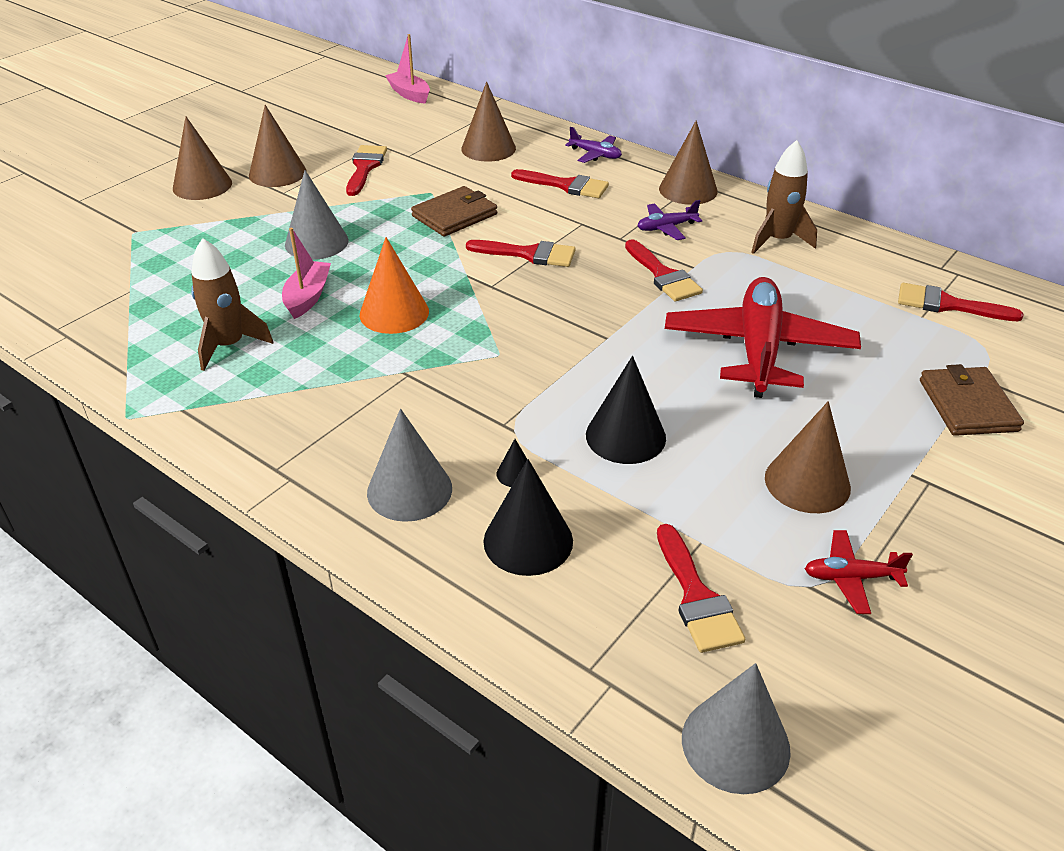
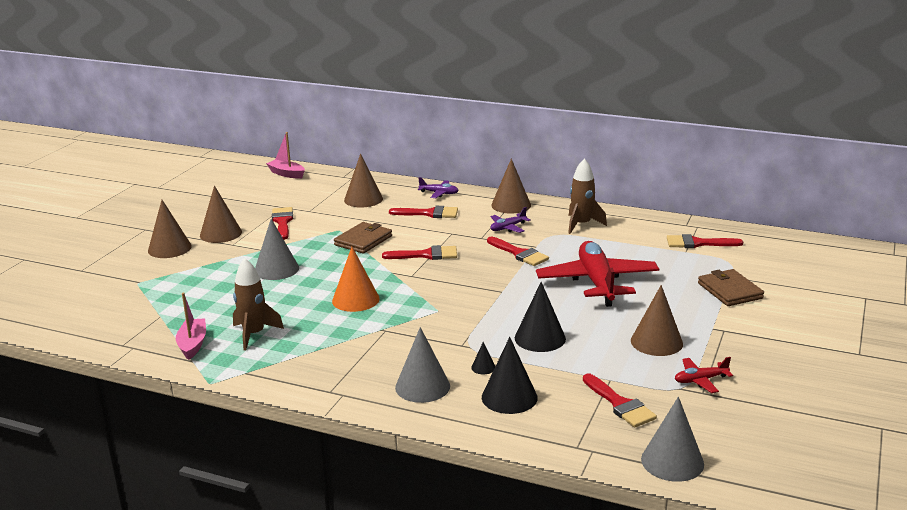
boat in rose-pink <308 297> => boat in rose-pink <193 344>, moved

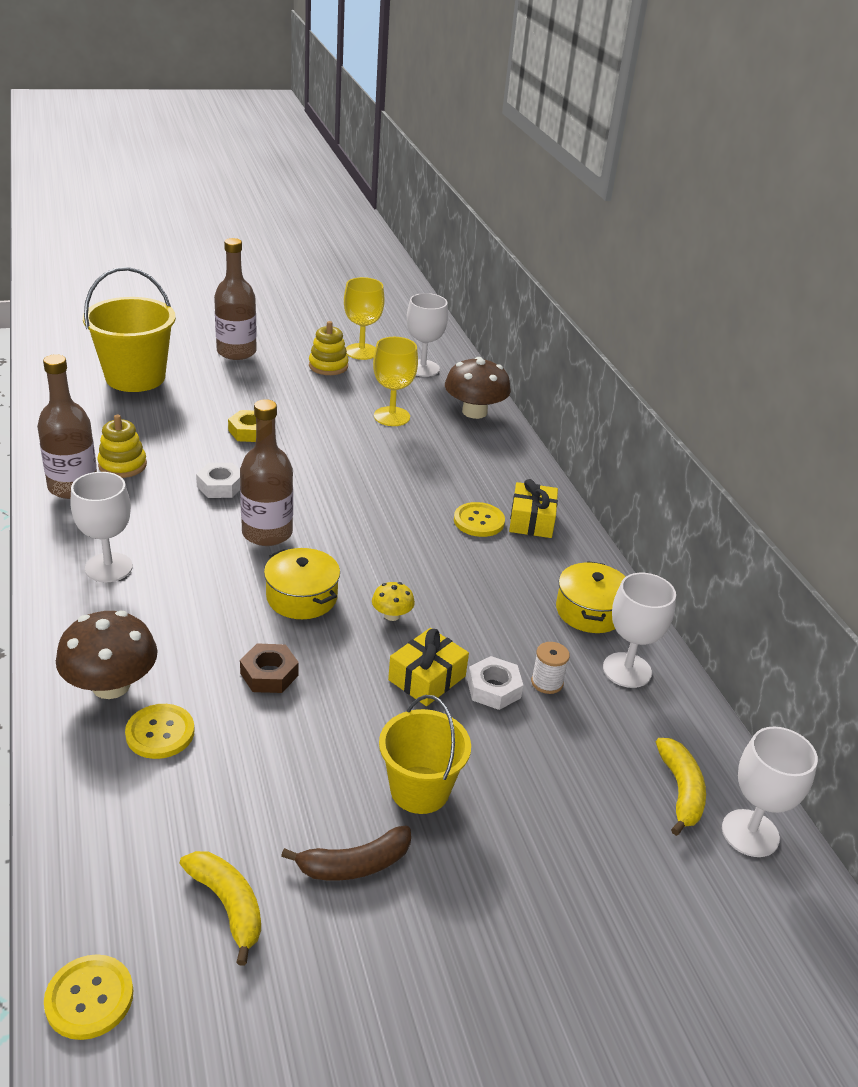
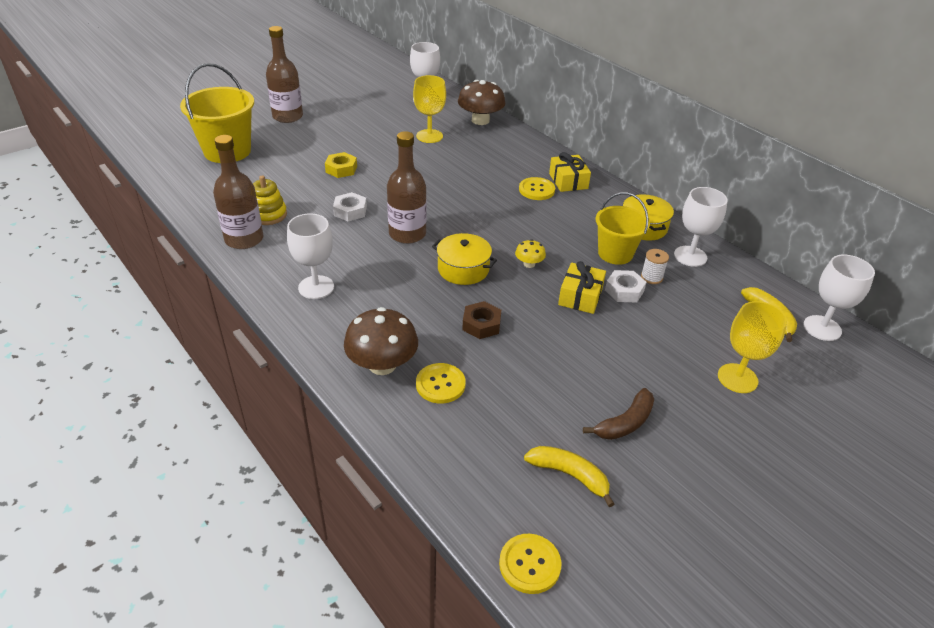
stacking toy in golden <328 366> => nothing
chalice in golden <361 351> => chalice in golden <737 378>, moved
pail in golden <419 790> => pail in golden <615 253>, moved

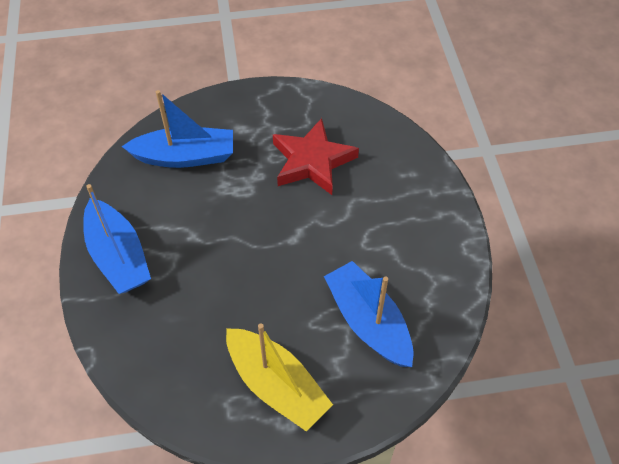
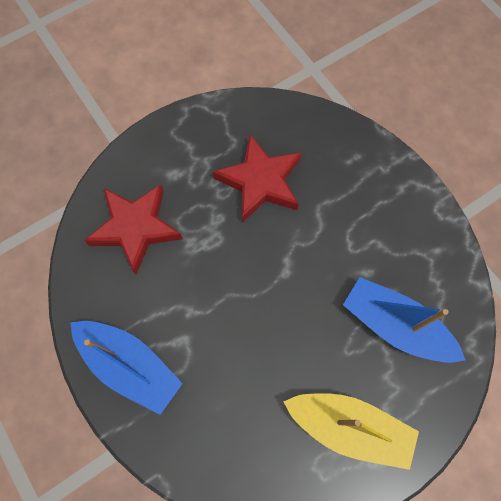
boat in blue <185 157> => star in crimson <136 228>

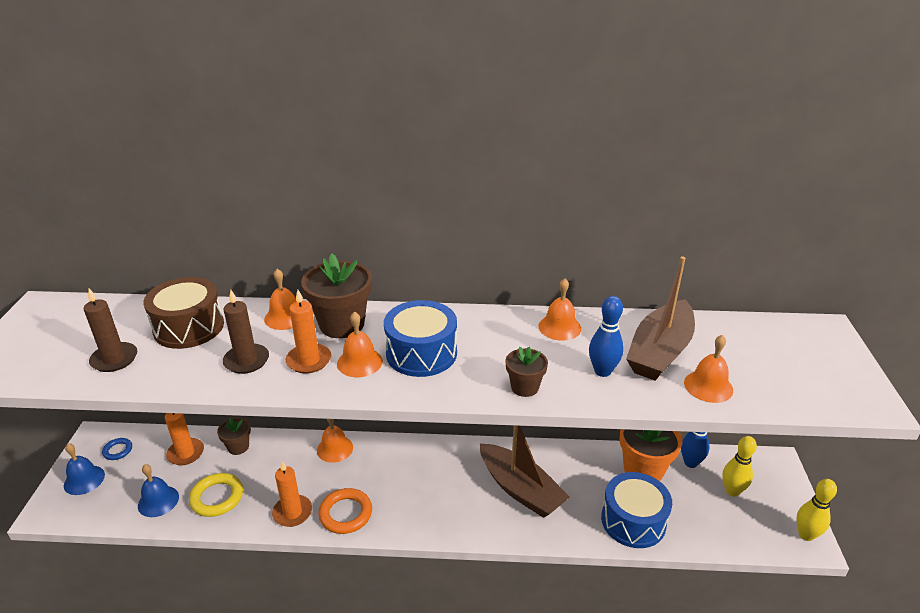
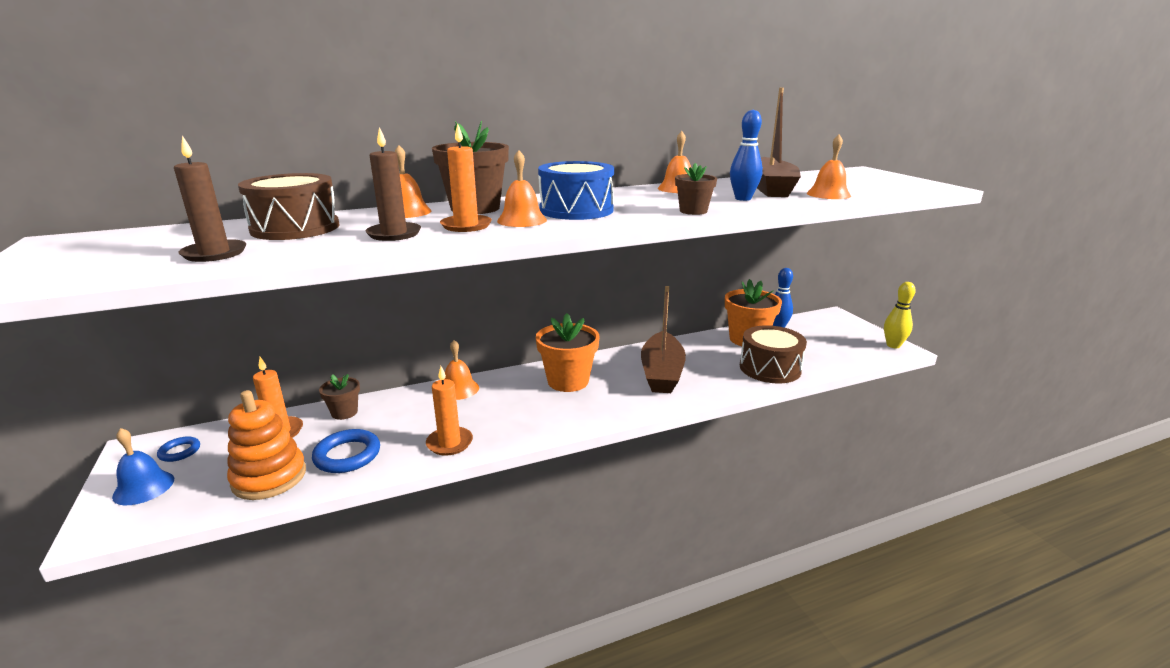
torus in orange-coloured <346 513> => nothing
bowling pin in golden <732 491> => nothing
nothing => flower pot in orange-coloured <568 381>
hand bell in blue <158 501> => stacking toy in orange-coloured <269 477>
torus in golden <217 497> => torus in blue <347 455>
toy drum in blue <633 521> => toy drum in dark brown <770 368>
boat in dark brown <520 489> => boat in dark brown <662 373>, 75 degrees clockwise

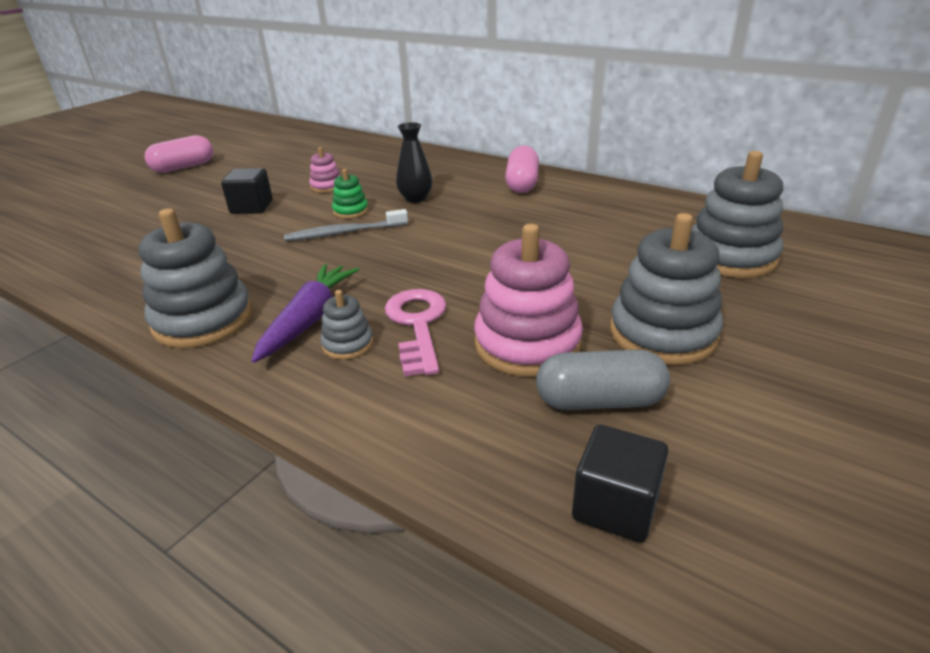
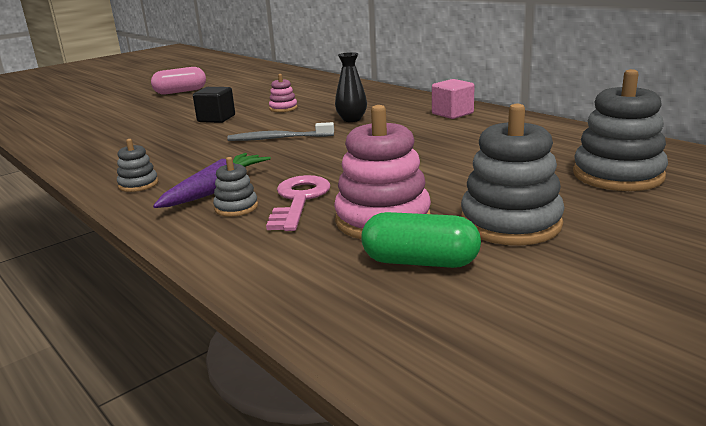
stacking toy in leaf-green <350 211> => nothing
cube in black <615 506> => nothing
capsule in rose-pink <522 184> => cube in rose-pink <452 114>
capsule in gray <599 401> => capsule in leaf-green <420 262>
stacking toy in gray <203 320> => stacking toy in gray <138 184>, x0.49

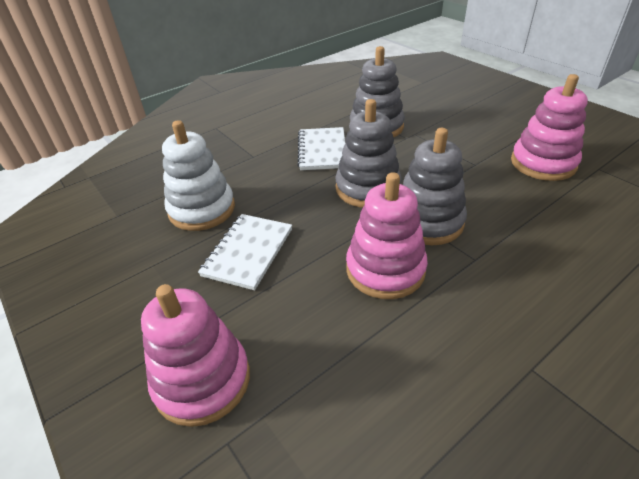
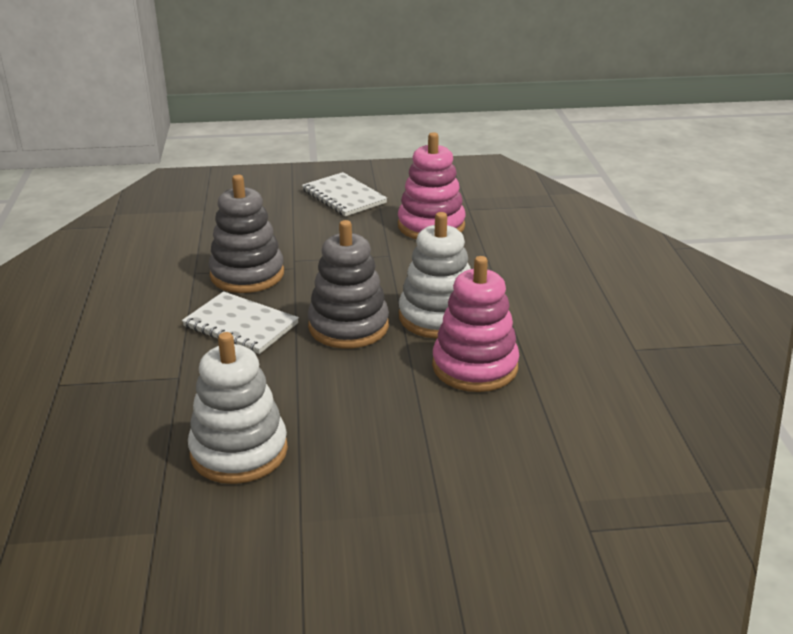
stacking toy in rose-pink <202 380> => nothing
notepad in snow-white <248 252> => notepad in snow-white <344 197>, moved
stacking toy in gray <427 221> => stacking toy in snow-white <438 317>

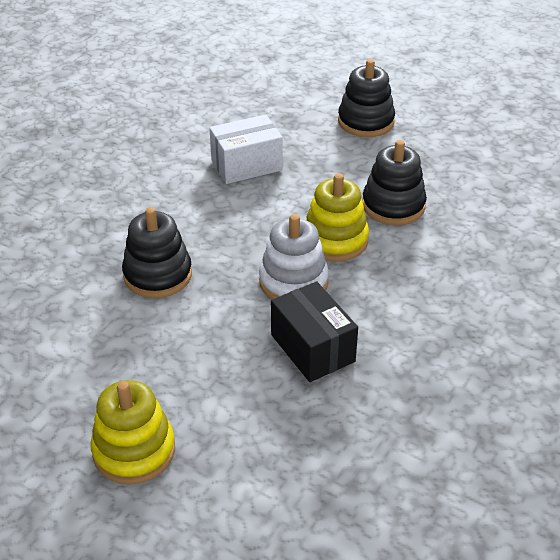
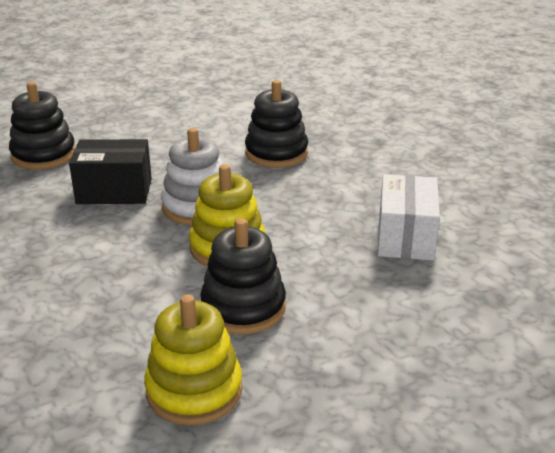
stacking toy in golden <134 450> => stacking toy in golden <194 390>, moved
stacking toy in black <366 122> => stacking toy in black <43 155>, moved

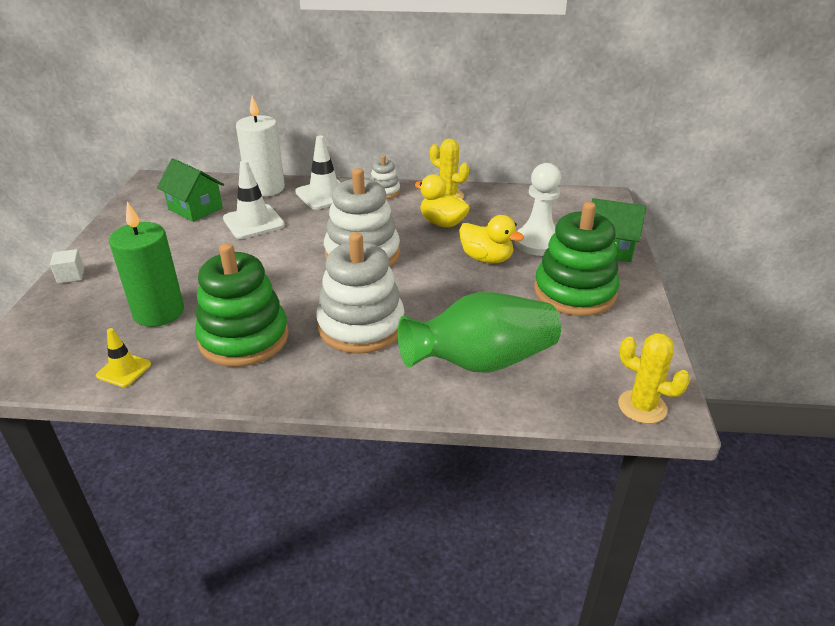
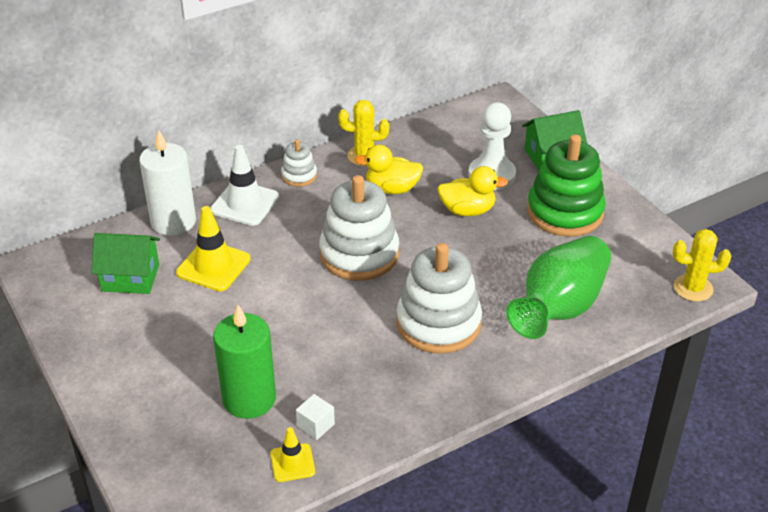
stacking toy in leaf-green <244 338> => nothing
cube in snow-white <71 276> => cube in snow-white <315 425>, moved
road cone in snow-white <253 222> => road cone in golden <213 266>

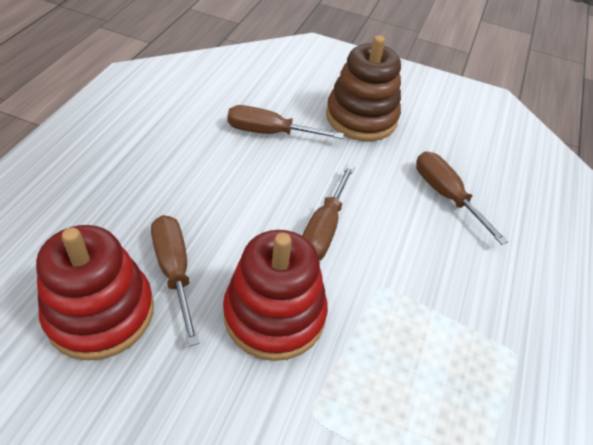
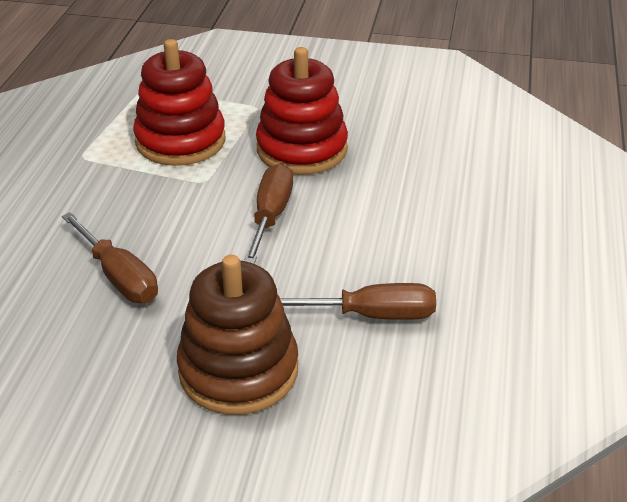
screwdriver in dark brown <174 271> => nothing
stacking toy in crimson <100 312> => stacking toy in crimson <180 141>, moved

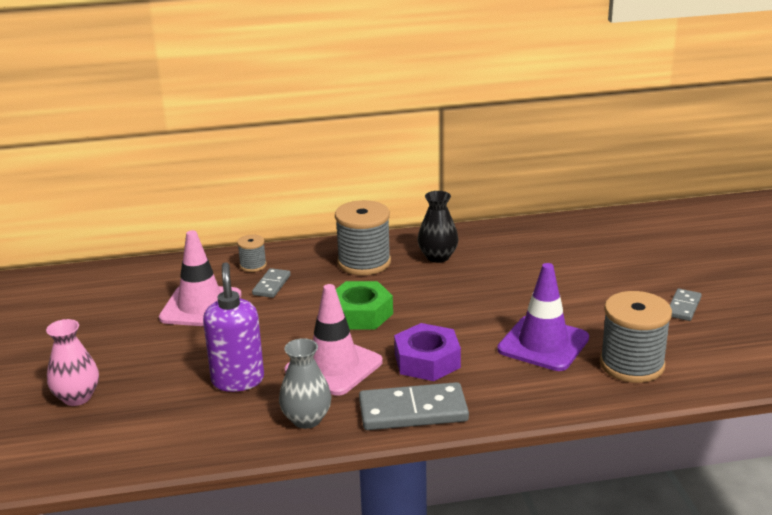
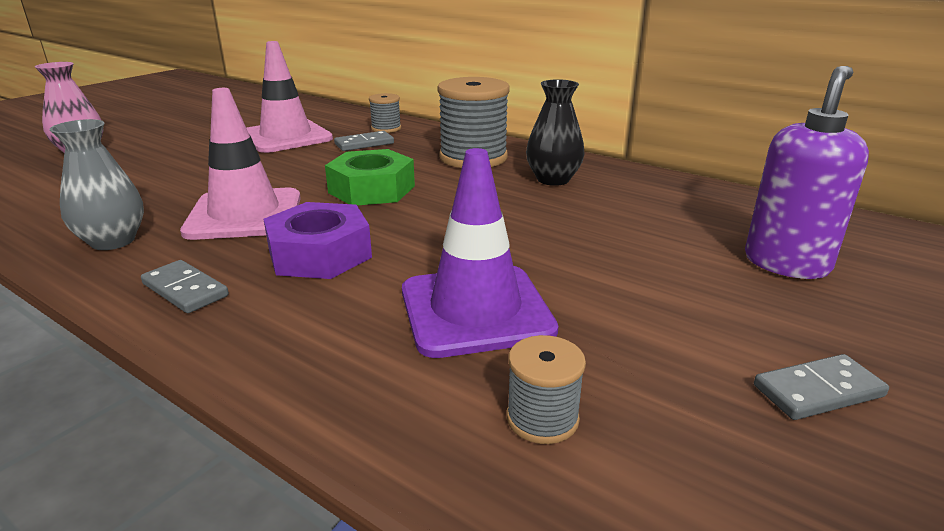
soap dispenser in royal purple <238 380> => soap dispenser in royal purple <786 263>, moved
domino piece in gray <413 411> => domino piece in gray <185 290>, x0.55
reel of thread in gray <632 364> => reel of thread in gray <542 418>, x0.50

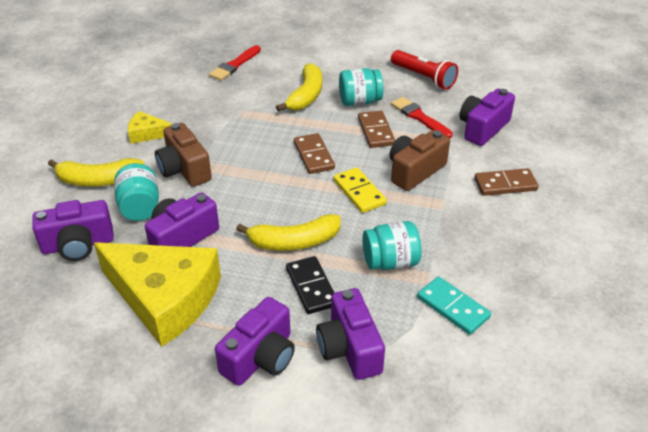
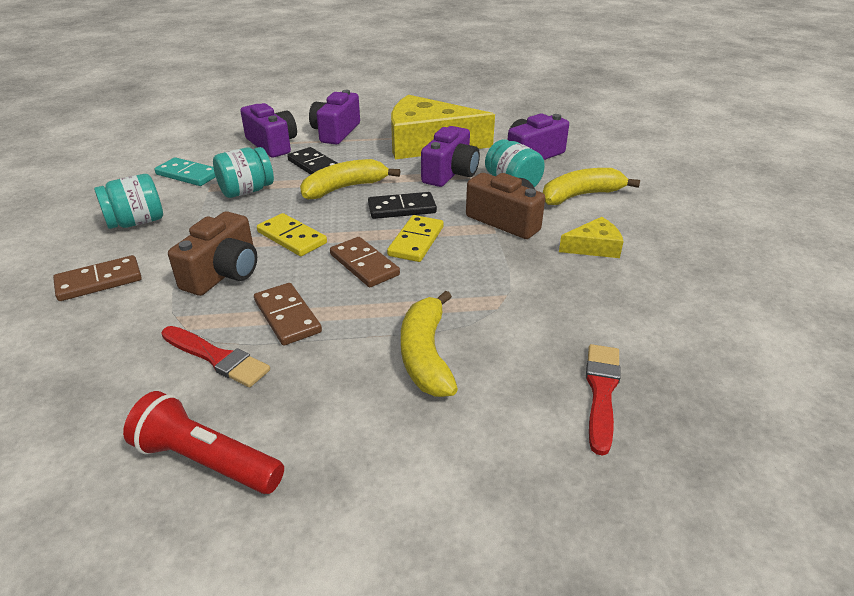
camera in royal purple <483 128> => nothing
nothing => domino piece in black <402 208>
nothing => domino piece in golden <416 241>
jam jar in turquoise <359 101> => jam jar in turquoise <136 222>, moved

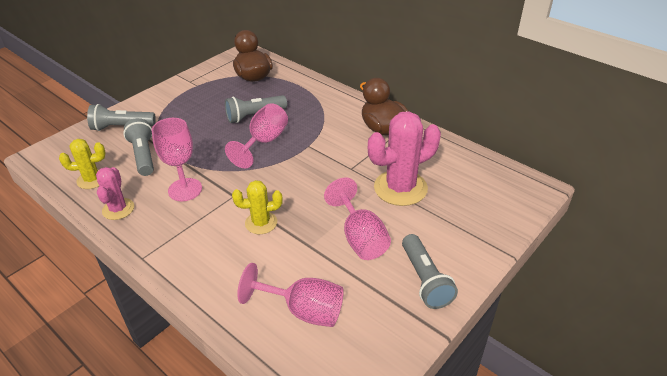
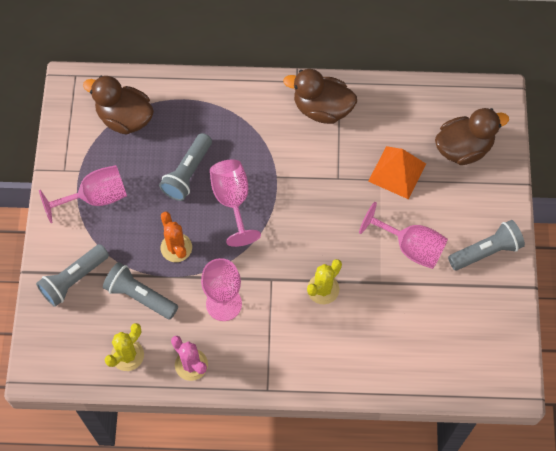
nothing => cactus in orange-coloured <176 248>
nothing => toy duck in dark brown <463 148>
chalice in rose-pink <303 310> => chalice in rose-pink <95 197>, moved
cactus in rose-pink <400 188> => pyramid shape in orange-coloured <397 172>
torch in gray <425 280> => torch in gray <486 251>, 60 degrees counterclockwise

